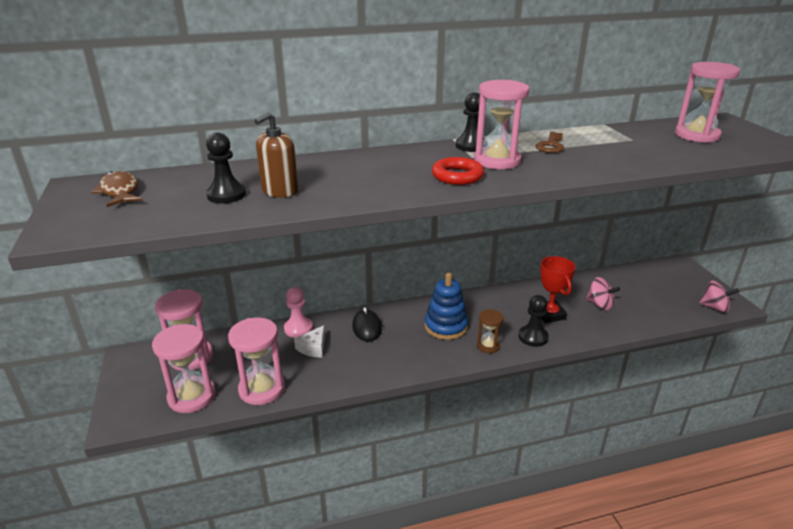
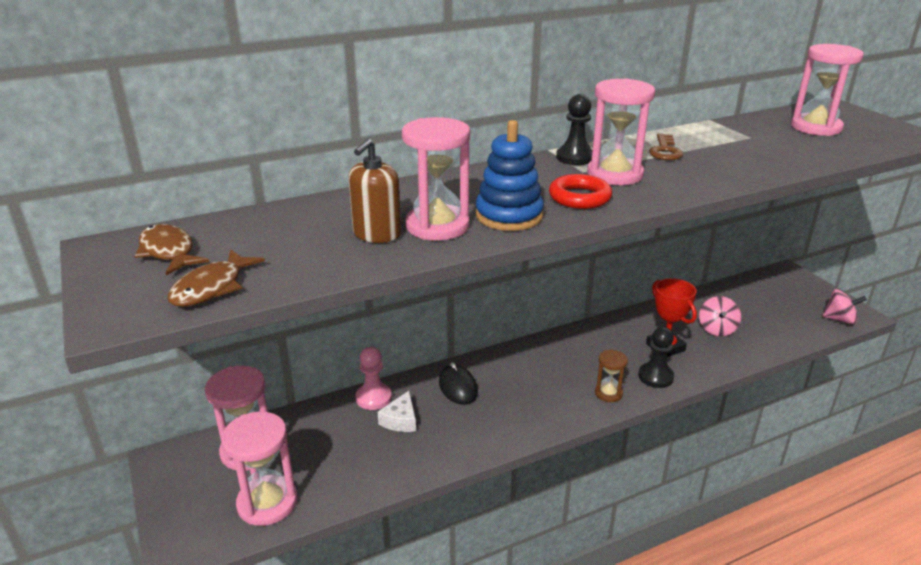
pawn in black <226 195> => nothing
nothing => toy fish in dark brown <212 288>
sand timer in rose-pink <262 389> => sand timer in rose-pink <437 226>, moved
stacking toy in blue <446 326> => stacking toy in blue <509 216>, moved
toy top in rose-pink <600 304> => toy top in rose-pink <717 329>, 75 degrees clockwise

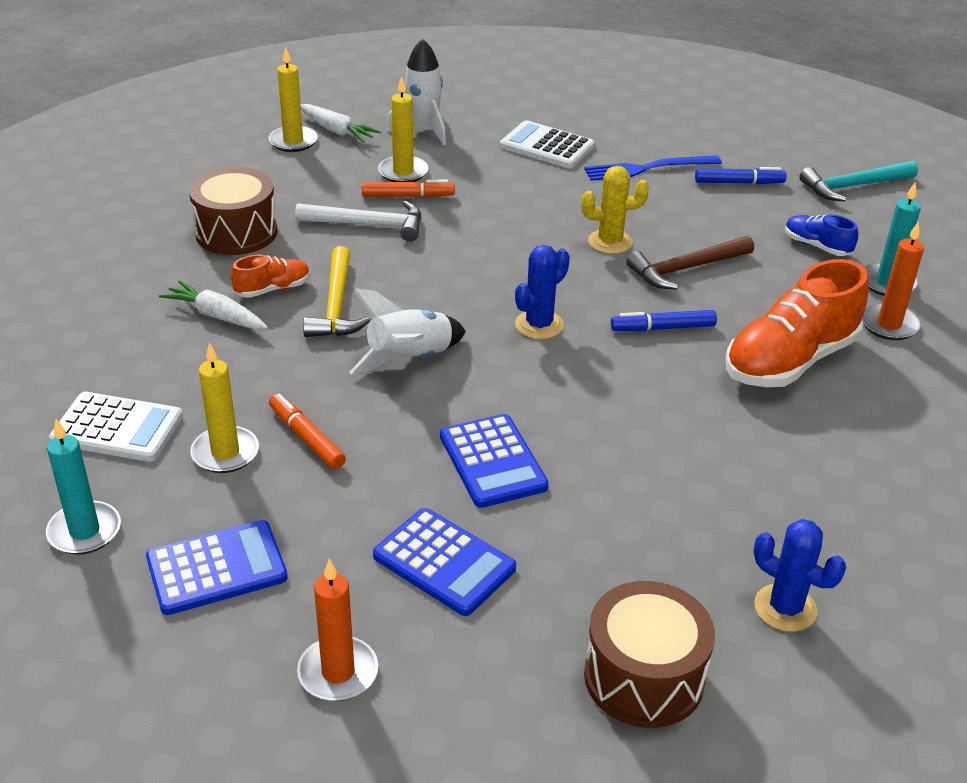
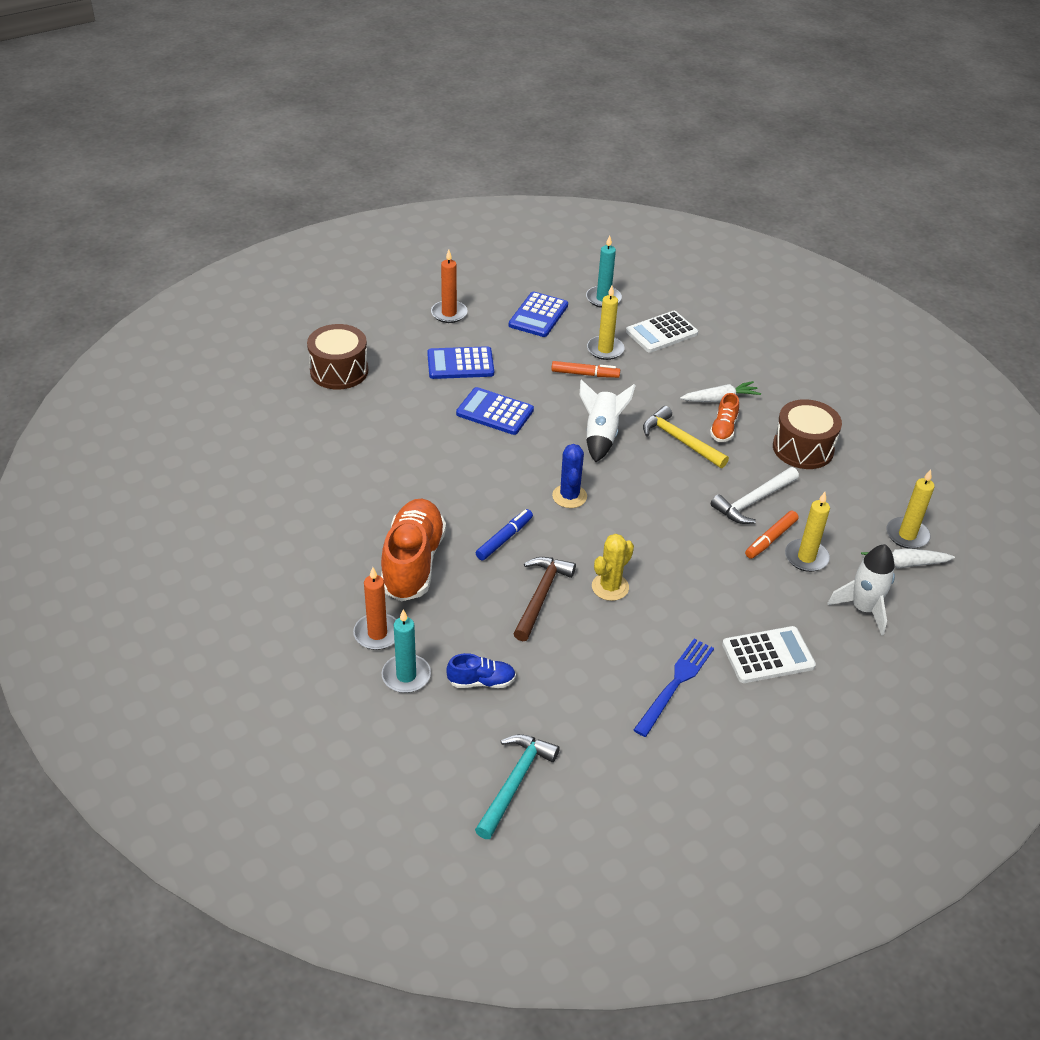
marker pen in blue <739 183> => nothing
cactus in blue <785 608> => nothing

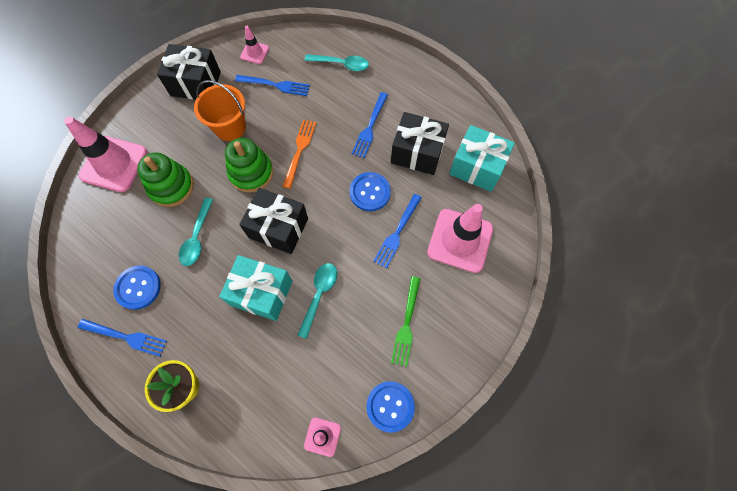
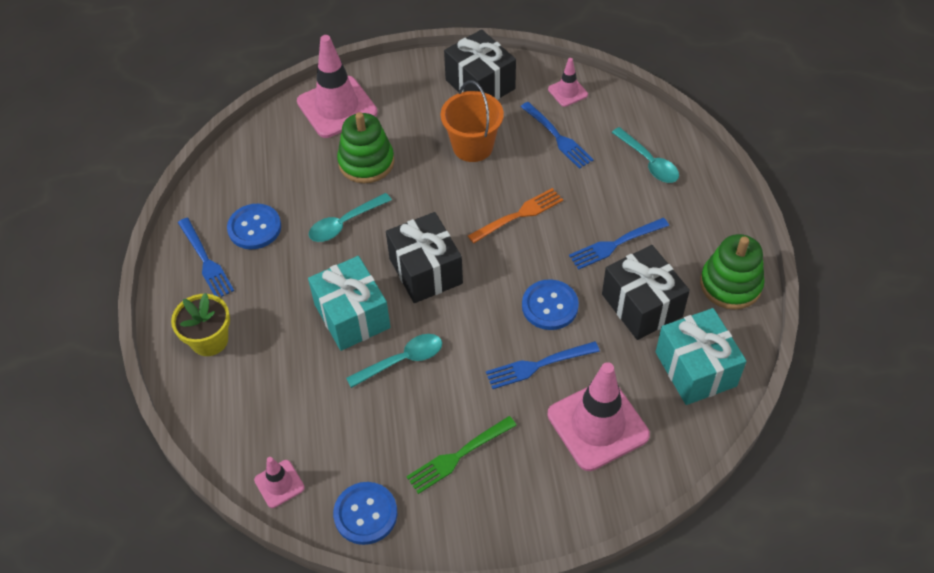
stacking toy in leaf-green <251 173> => stacking toy in leaf-green <730 284>, moved

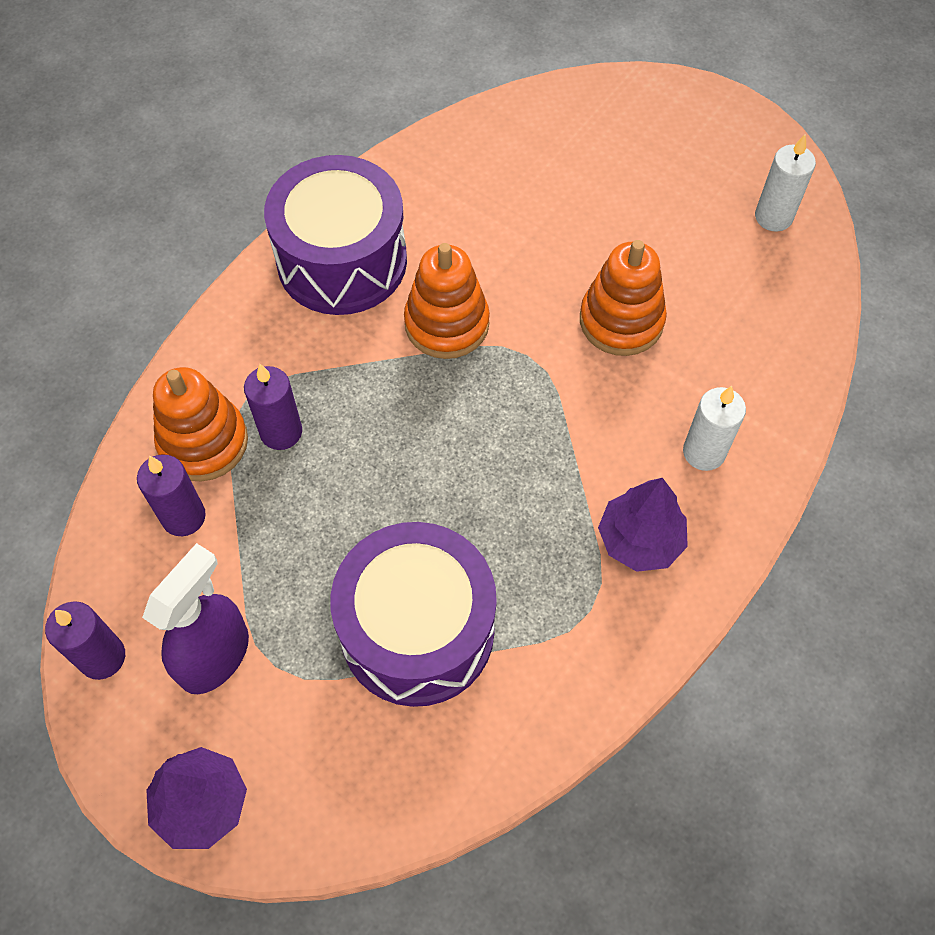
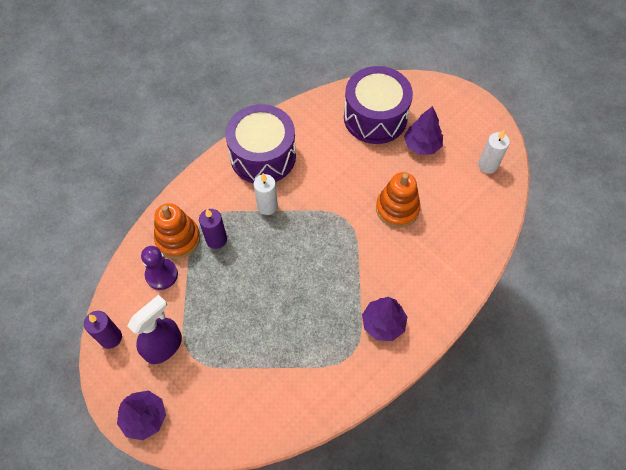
stacking toy in orange-coloured <447 324> => nothing
nothing => tree in royal purple <422 145>
toy drum in royal purple <417 630> => toy drum in royal purple <375 117>, moved
candle in snow-white <704 452> => candle in snow-white <267 206>, moved
candle in royal purple <183 517> => pawn in royal purple <161 275>

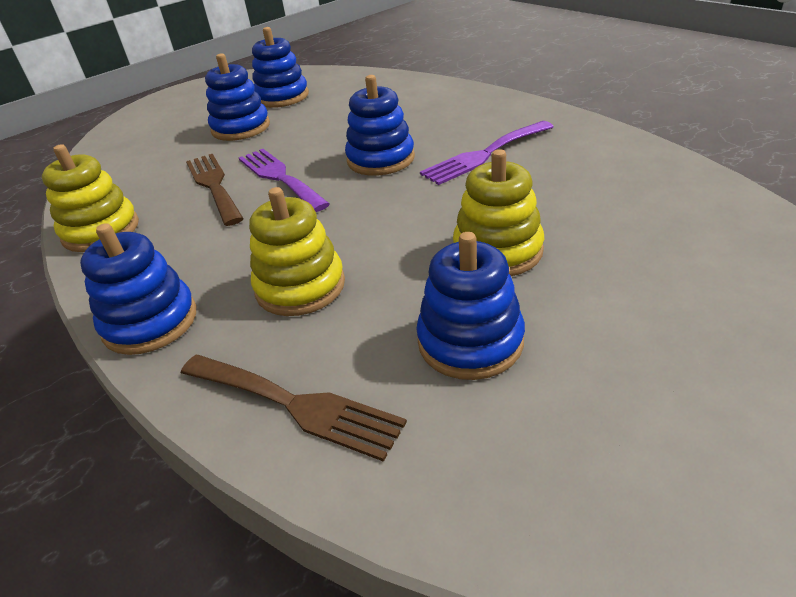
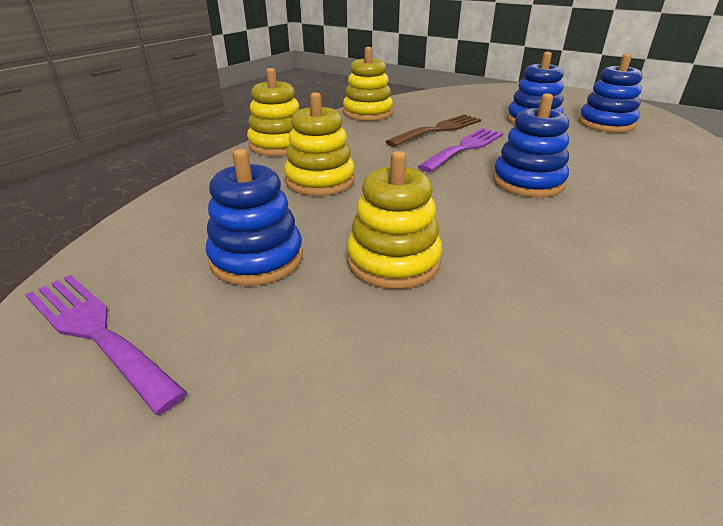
fork in dark brown <296 405> => nothing
fork in royal purple <484 155> => fork in royal purple <95 332>, moved
stacking toy in blue <150 322> => stacking toy in golden <278 145>

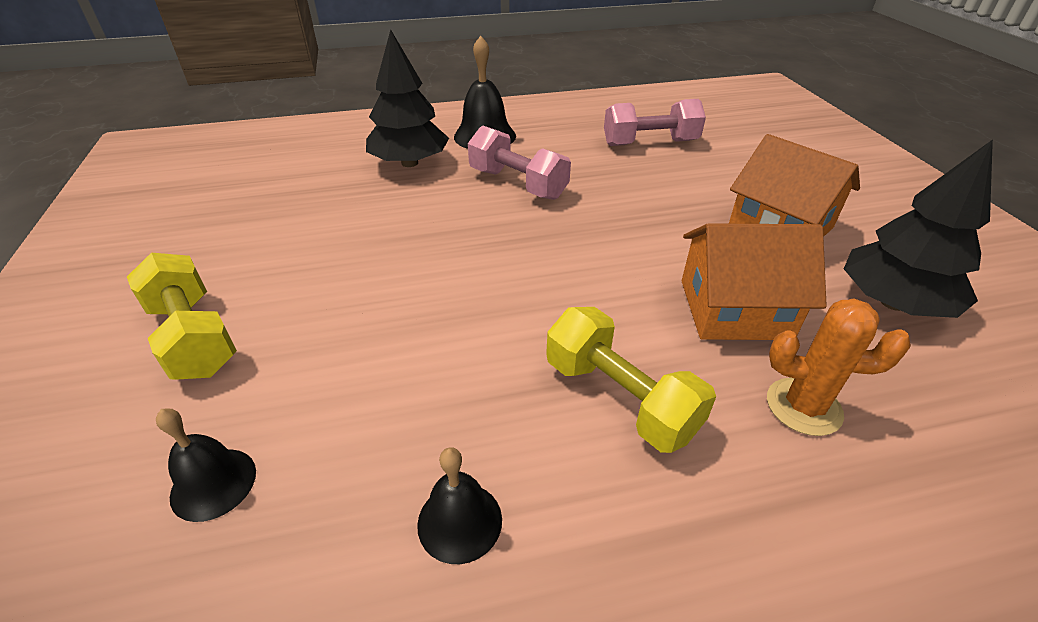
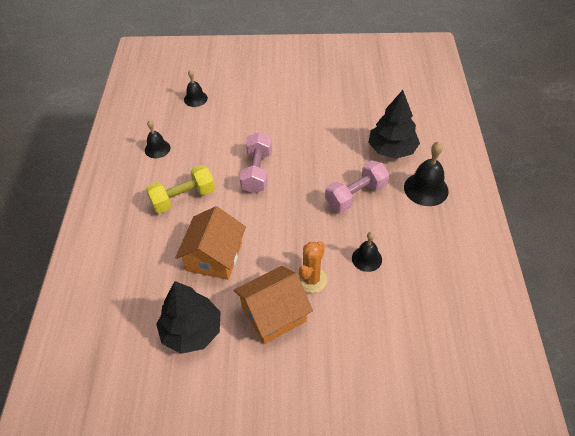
free weight in golden <194 337> => nothing
nothing => hand bell in black <366 259>
free weight in rose-pink <650 143> => free weight in rose-pink <257 172>, moved
cactus in orange-coloured <803 406> => cactus in orange-coloured <311 279>, moved

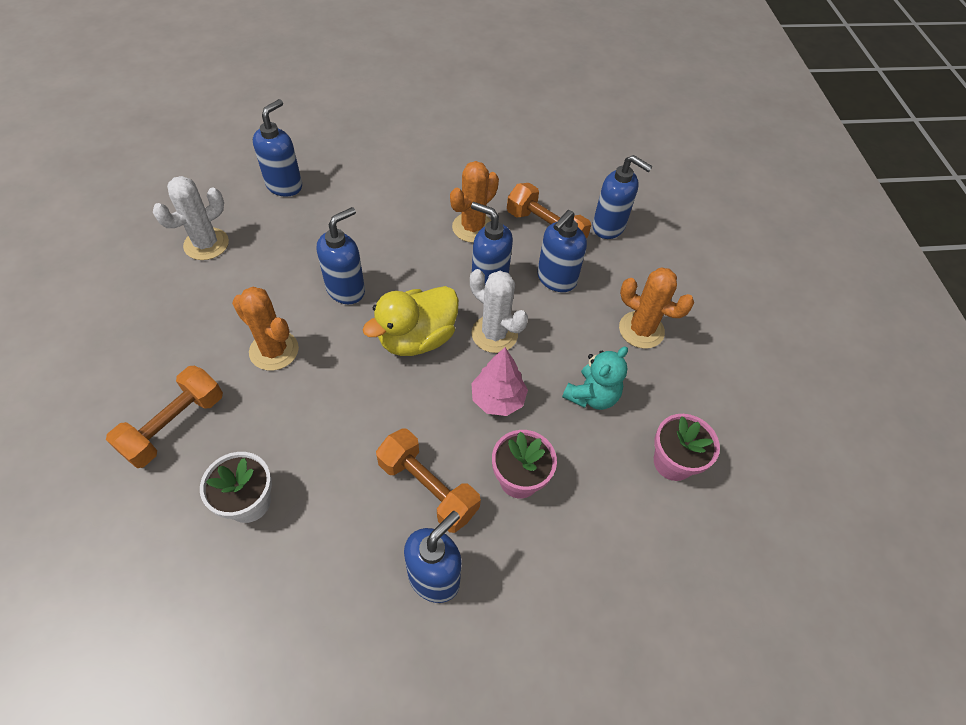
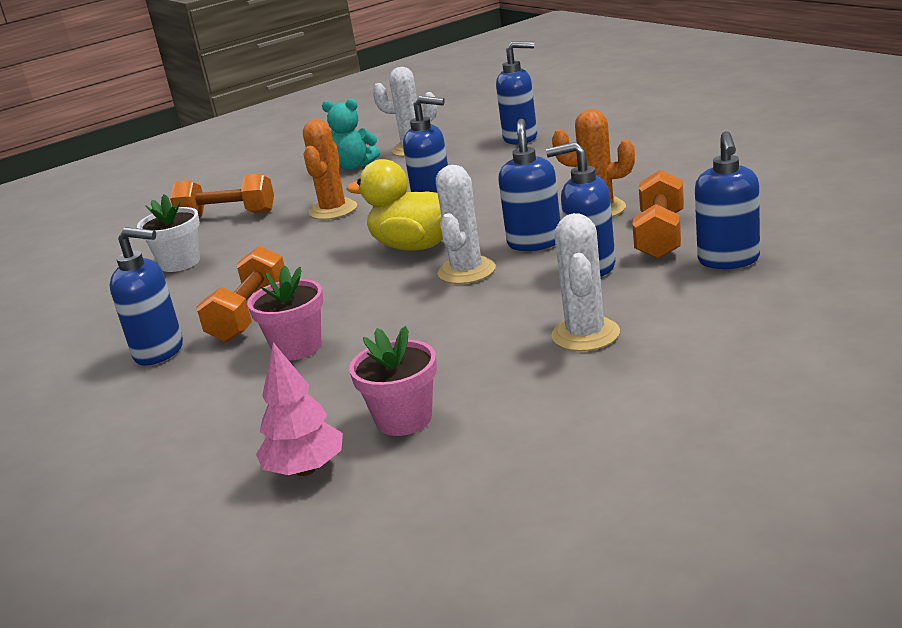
tree in rose-pink <498 399> => tree in rose-pink <305 470>, moved
stuffed bear in turquoise <592 396> => stuffed bear in turquoise <354 166>, moved
cactus in orange-coloured <641 330> => cactus in snow-white <585 335>

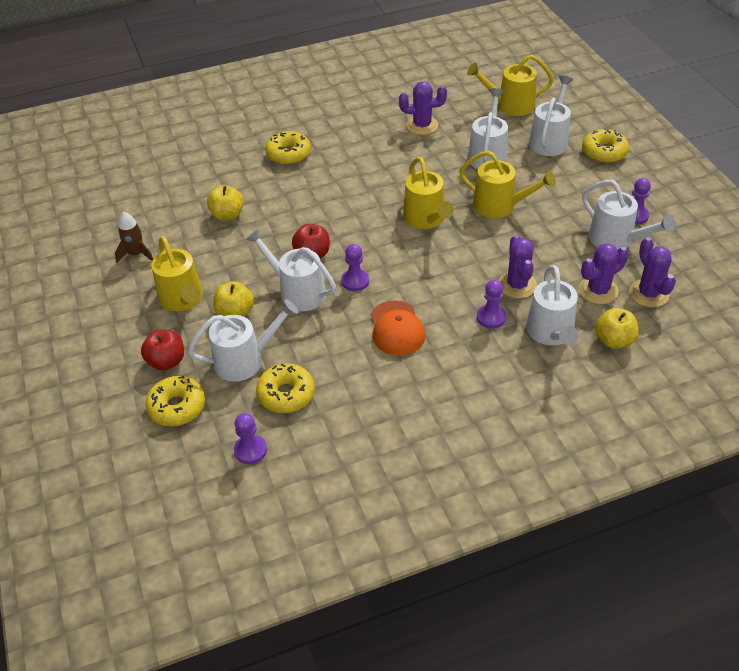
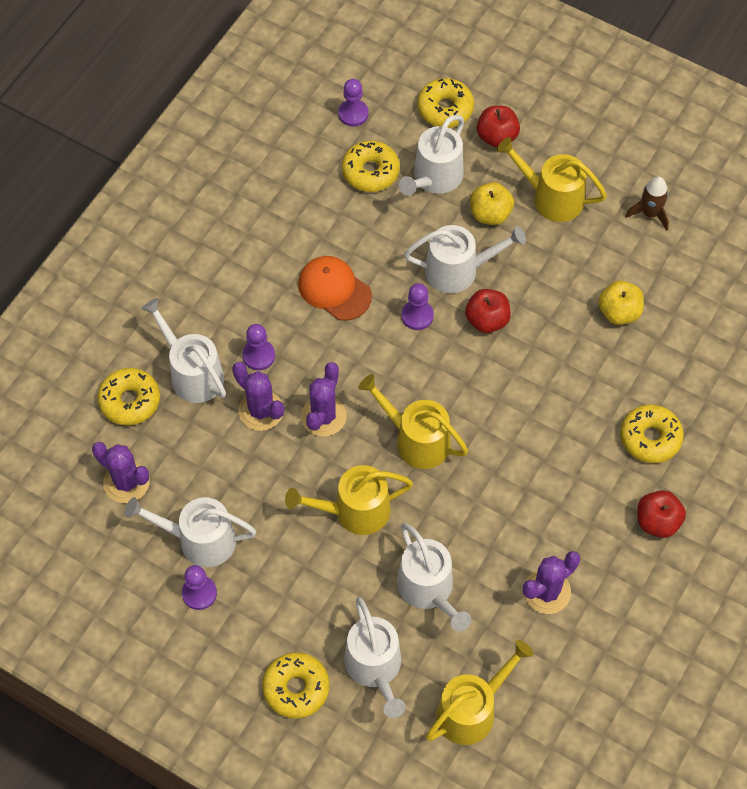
nothing => apple in crimson <657 522>
cactus in royal purple <598 290> => cactus in royal purple <323 416>, moved
apple in golden <613 340> => glazed donut in golden <130 401>

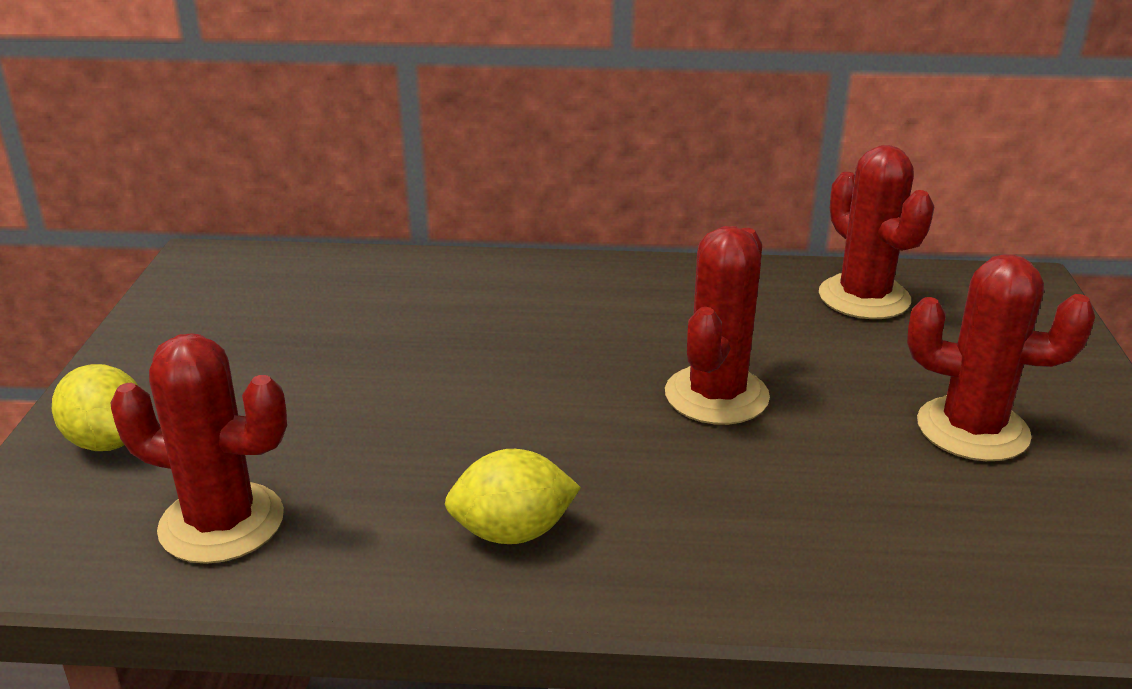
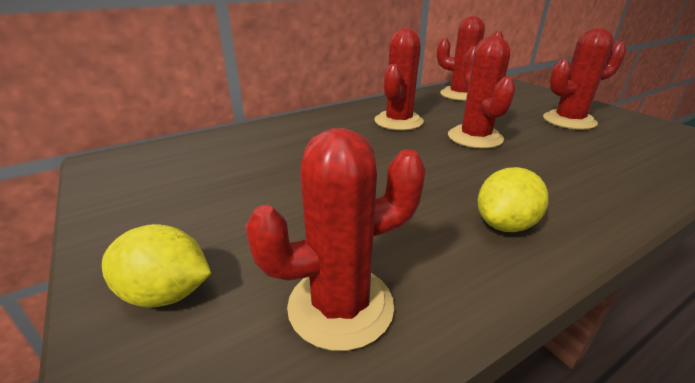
nothing => cactus in crimson <398 121>

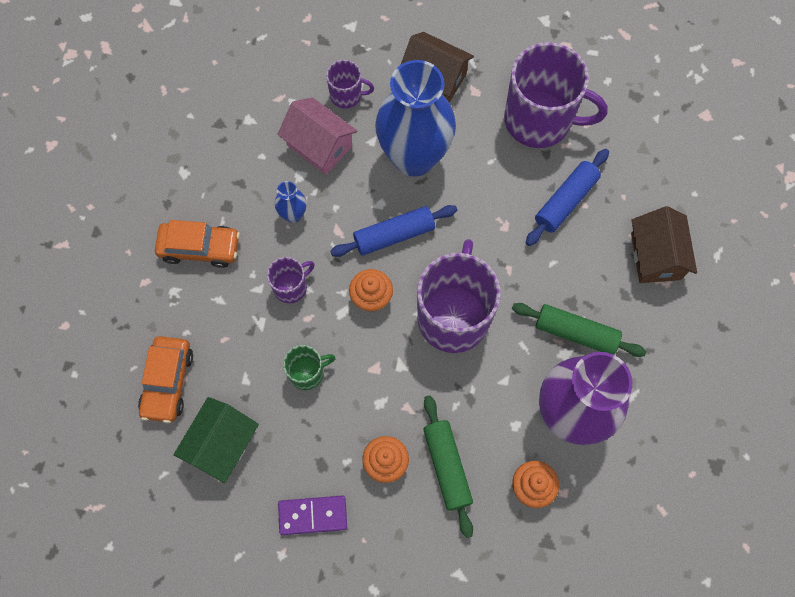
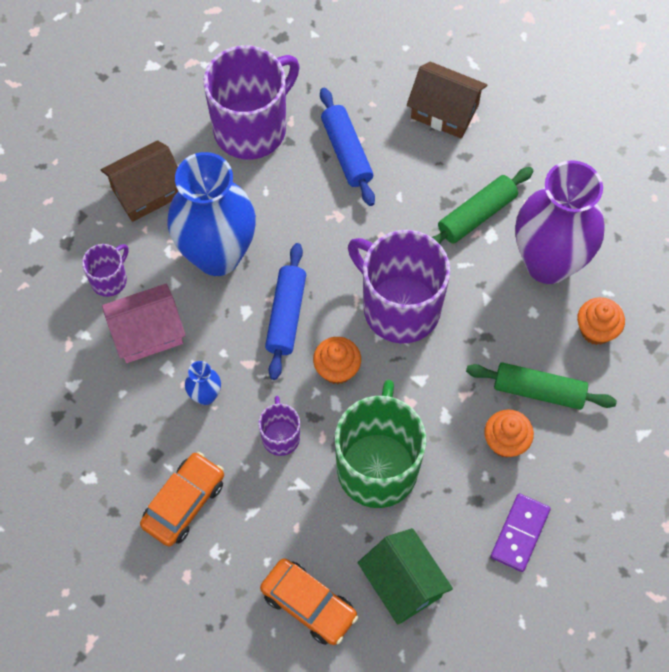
coffee mug in leaf-green <307 373> => coffee mug in leaf-green <377 466>, x2.11

